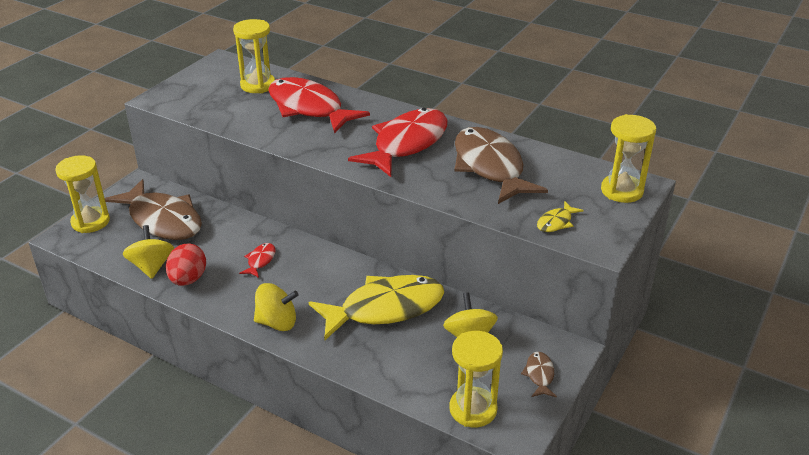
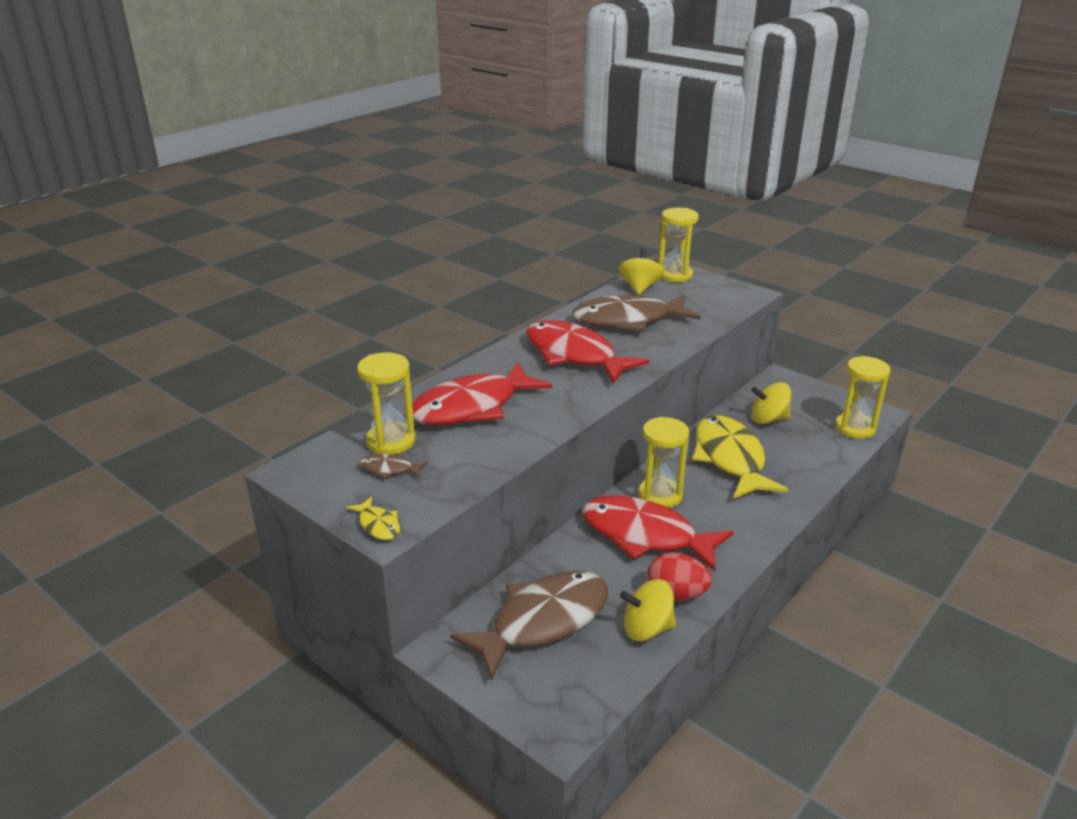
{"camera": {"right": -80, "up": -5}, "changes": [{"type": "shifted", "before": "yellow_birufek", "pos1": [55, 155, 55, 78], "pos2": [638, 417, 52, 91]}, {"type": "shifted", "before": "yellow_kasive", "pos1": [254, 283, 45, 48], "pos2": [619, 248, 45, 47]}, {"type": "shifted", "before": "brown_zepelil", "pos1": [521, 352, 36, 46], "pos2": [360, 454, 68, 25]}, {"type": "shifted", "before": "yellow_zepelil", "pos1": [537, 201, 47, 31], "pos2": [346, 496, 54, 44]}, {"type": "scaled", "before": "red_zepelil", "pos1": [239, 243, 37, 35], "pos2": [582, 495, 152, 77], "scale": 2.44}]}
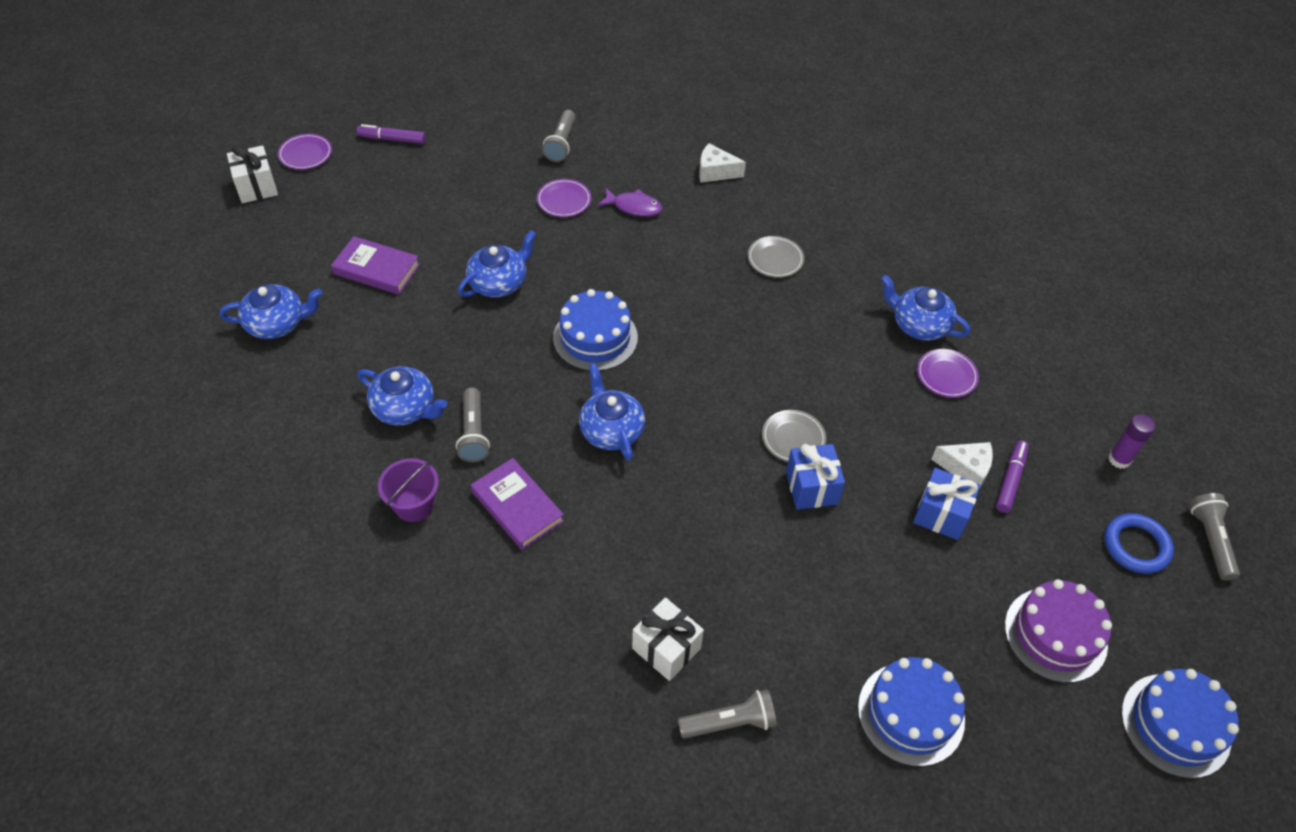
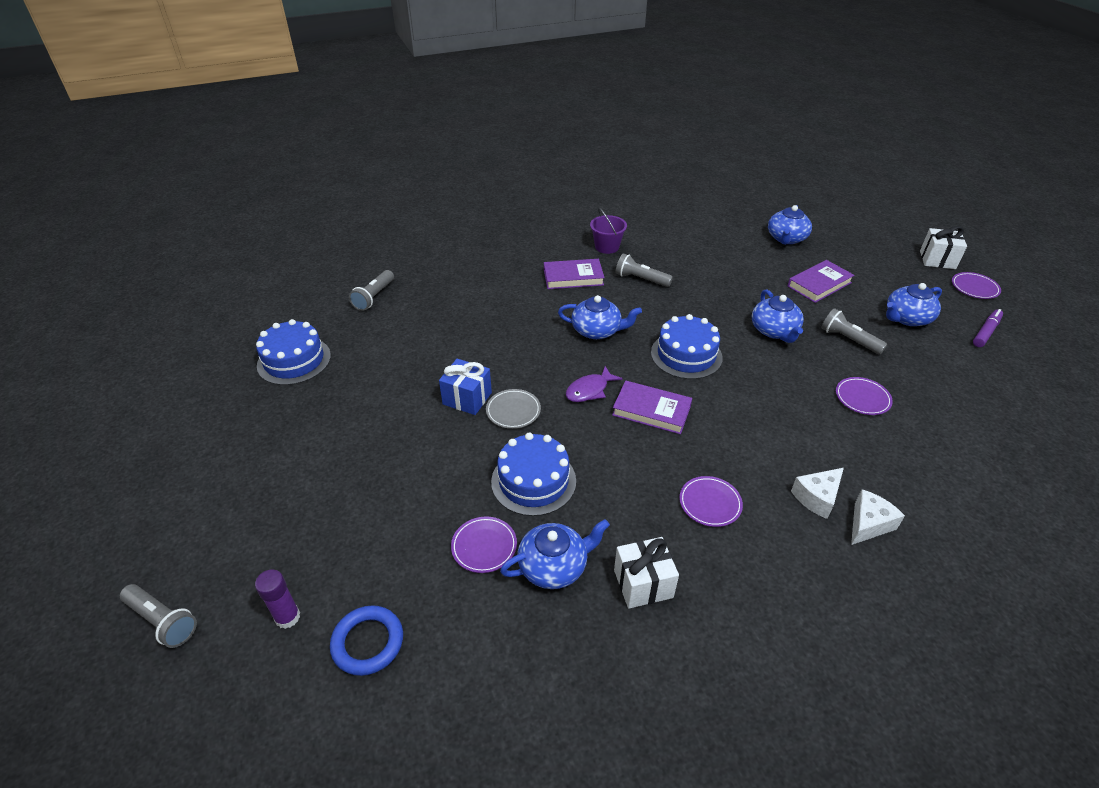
{"camera": {"right": 125, "up": -10}, "changes": [{"type": "gone", "before": "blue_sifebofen", "pos1": [913, 468, 67, 72]}, {"type": "gone", "before": "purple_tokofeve", "pos1": [996, 440, 33, 73]}, {"type": "gone", "before": "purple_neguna", "pos1": [1005, 579, 107, 104]}, {"type": "new", "after": "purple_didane", "pos2": [612, 381, 80, 53]}, {"type": "shifted", "before": "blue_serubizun", "pos1": [357, 366, 90, 59], "pos2": [886, 283, 56, 43]}, {"type": "shifted", "before": "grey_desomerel", "pos1": [542, 110, 34, 52], "pos2": [821, 308, 66, 47]}, {"type": "shifted", "before": "purple_zepelil", "pos1": [597, 188, 65, 29], "pos2": [566, 366, 57, 36]}, {"type": "shifted", "before": "white_sifebofen", "pos1": [632, 597, 72, 84], "pos2": [614, 537, 65, 72]}, {"type": "shifted", "before": "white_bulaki", "pos1": [931, 442, 62, 47], "pos2": [791, 468, 53, 51]}, {"type": "shifted", "before": "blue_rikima", "pos1": [1104, 513, 70, 61], "pos2": [330, 605, 73, 71]}, {"type": "shifted", "before": "blue_neguna", "pos1": [1121, 669, 118, 110], "pos2": [491, 433, 85, 83]}, {"type": "repainted", "before": "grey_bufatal", "after": "purple_bufatal", "pos1": [748, 236, 56, 42], "pos2": [679, 476, 64, 51]}]}
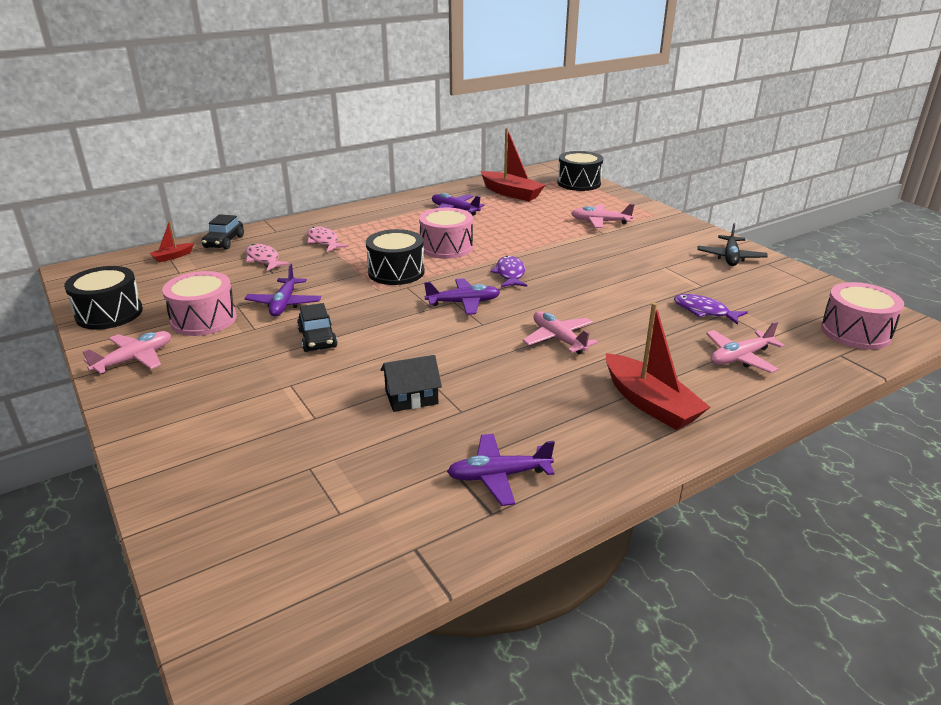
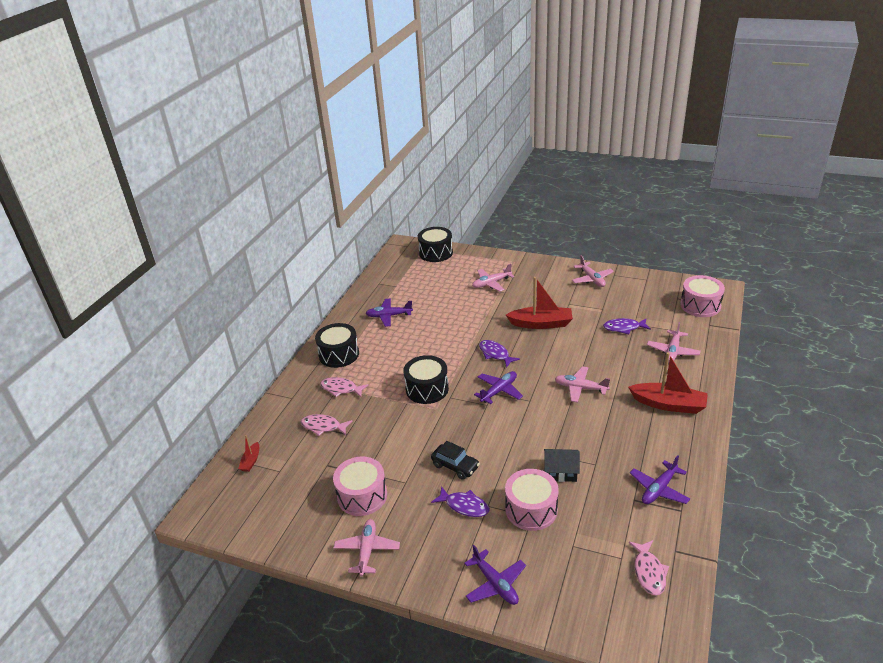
{"camera": {"right": -35, "up": 5}, "changes": [{"type": "gone", "before": "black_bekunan", "pos1": [202, 214, 42, 36]}, {"type": "new", "after": "purple_zepelil", "pos2": [431, 486, 59, 31]}, {"type": "new", "after": "pink_zepelil", "pos2": [629, 540, 40, 56]}, {"type": "shifted", "before": "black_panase", "pos1": [64, 266, 79, 63], "pos2": [315, 323, 44, 45]}, {"type": "shifted", "before": "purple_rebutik", "pos1": [245, 264, 76, 52], "pos2": [464, 545, 62, 60]}, {"type": "shifted", "before": "pink_panase", "pos1": [419, 208, 54, 51], "pos2": [505, 469, 54, 62]}, {"type": "shifted", "before": "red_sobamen", "pos1": [480, 128, 65, 73], "pos2": [506, 277, 67, 52]}, {"type": "repainted", "before": "black_rebutik", "after": "pink_rebutik", "pos1": [698, 223, 70, 43], "pos2": [572, 255, 42, 32]}, {"type": "rotated", "before": "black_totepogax", "pos1": [381, 355, 61, 57], "pos2": [544, 449, 36, 33], "turn": 60}]}
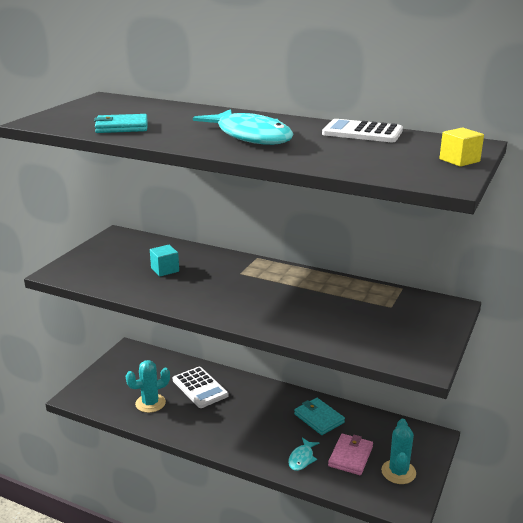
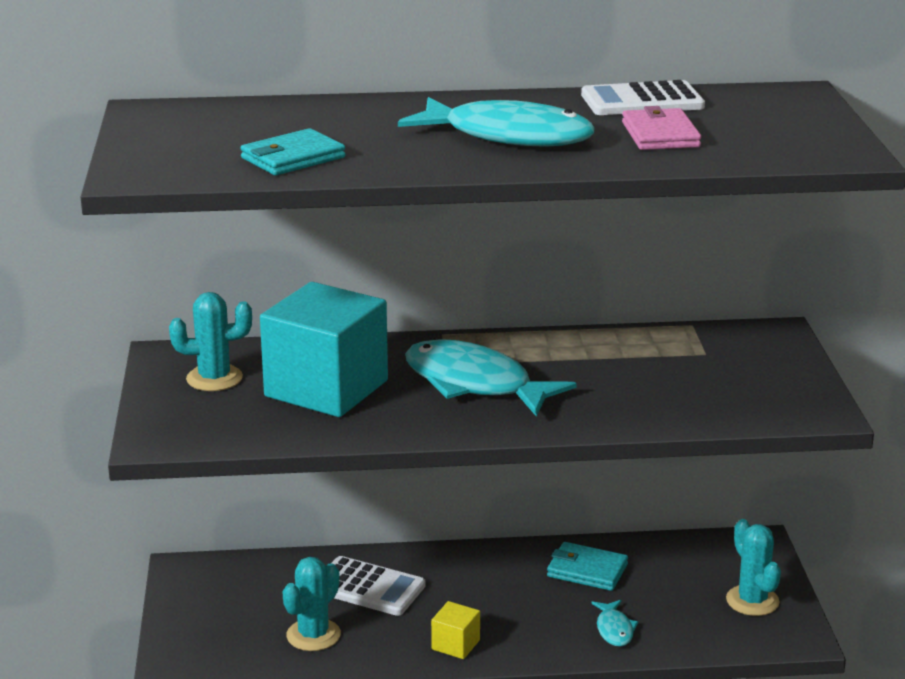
{"camera": {"right": -30, "up": 0}, "changes": [{"type": "new", "after": "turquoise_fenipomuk", "pos2": [169, 292, 83, 99]}, {"type": "new", "after": "turquoise_zepelil", "pos2": [405, 339, 172, 78]}, {"type": "shifted", "before": "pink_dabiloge", "pos1": [328, 434, 45, 41], "pos2": [622, 106, 79, 44]}, {"type": "shifted", "before": "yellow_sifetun", "pos1": [439, 127, 45, 40], "pos2": [431, 601, 49, 58]}, {"type": "scaled", "before": "turquoise_sifetun", "pos1": [150, 245, 29, 31], "pos2": [260, 282, 128, 135], "scale": 2.4}]}
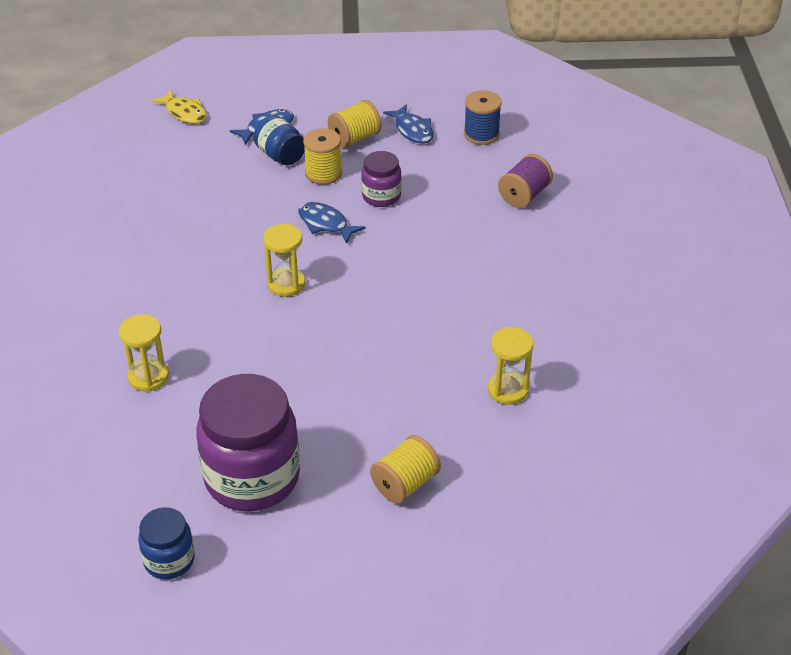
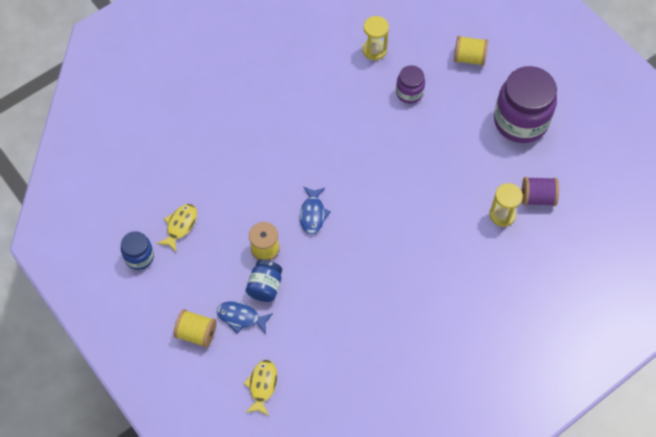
{"camera": {"right": -125, "up": 20}, "changes": [{"type": "gone", "before": "yellow_birufek", "pos1": [263, 224, 42, 73]}, {"type": "gone", "before": "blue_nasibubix", "pos1": [464, 90, 38, 55]}, {"type": "shifted", "before": "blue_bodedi", "pos1": [138, 507, 57, 73], "pos2": [121, 231, 33, 39]}, {"type": "shifted", "before": "yellow_nasibubix", "pos1": [328, 100, 54, 48], "pos2": [173, 309, 44, 39]}, {"type": "shifted", "before": "purple_bodedi", "pos1": [361, 151, 41, 56], "pos2": [396, 65, 29, 39]}, {"type": "shifted", "before": "purple_nasibubix", "pos1": [498, 154, 55, 54], "pos2": [522, 177, 37, 29]}, {"type": "repainted", "before": "blue_zepelil", "after": "yellow_zepelil", "pos1": [383, 104, 51, 40], "pos2": [157, 204, 40, 48]}]}
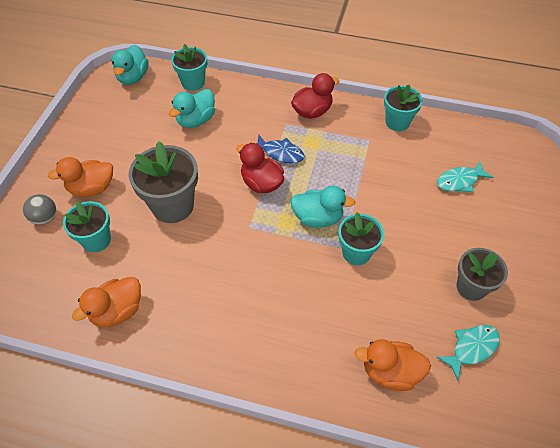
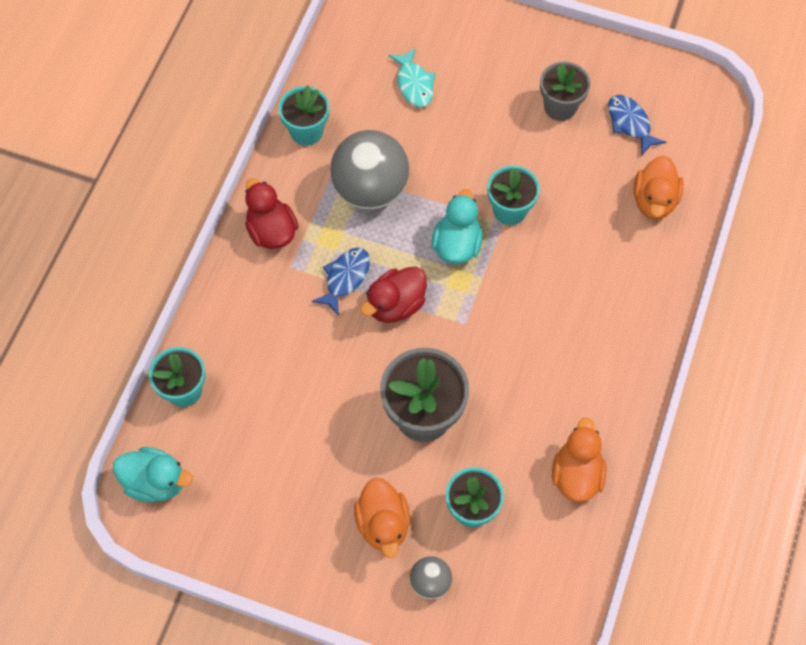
{"camera": {"right": -85, "up": 10}, "changes": [{"type": "gone", "before": "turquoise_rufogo", "pos1": [169, 89, 46, 39]}, {"type": "new", "after": "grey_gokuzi", "pos2": [330, 130, 80, 80]}, {"type": "repainted", "before": "turquoise_zepelil", "after": "blue_zepelil", "pos1": [436, 325, 64, 56], "pos2": [608, 95, 58, 60]}, {"type": "rotated", "before": "orange_rufogo", "pos1": [72, 277, 69, 50], "pos2": [552, 417, 54, 85], "turn": -135}]}
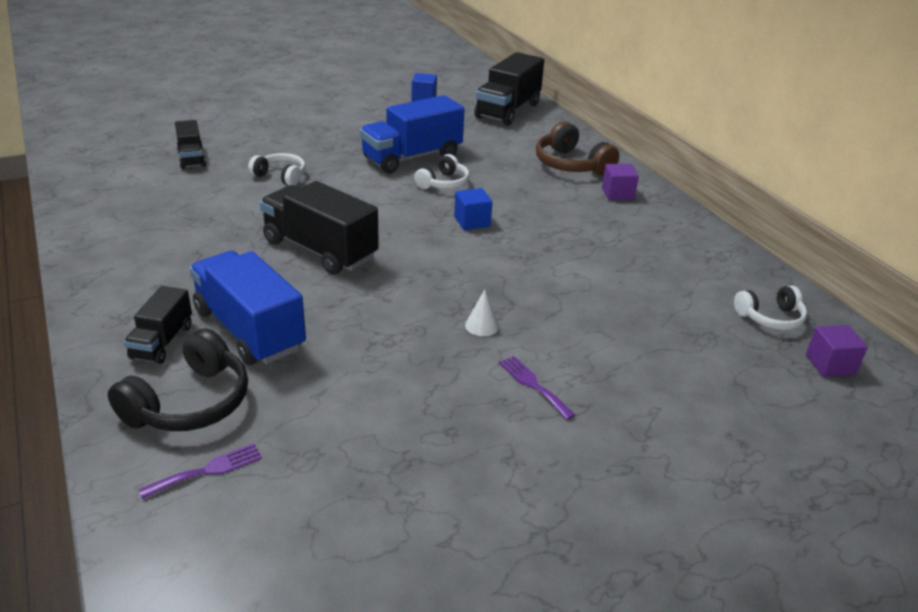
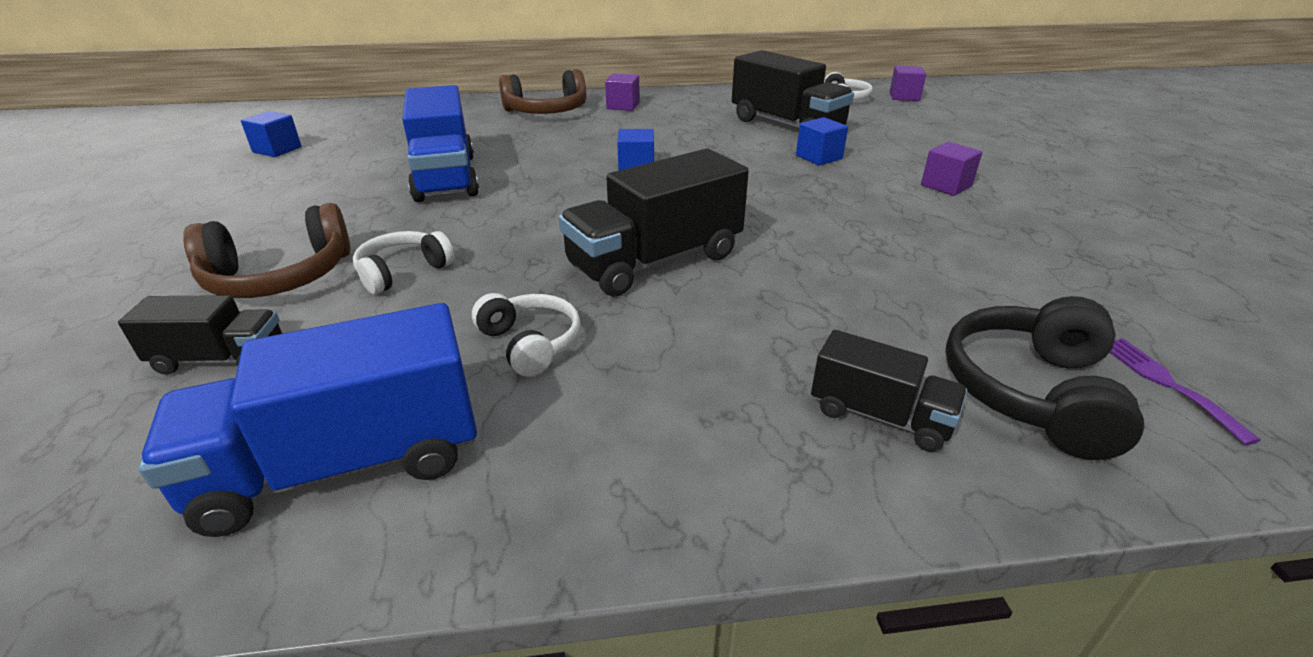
{"camera": {"right": -70, "up": 0}, "changes": [{"type": "gone", "before": "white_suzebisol", "pos1": [465, 290, 34, 46]}, {"type": "new", "after": "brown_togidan", "pos2": [183, 203, 167, 95]}, {"type": "new", "after": "blue_sifetun", "pos2": [796, 117, 52, 49]}, {"type": "shifted", "before": "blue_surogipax", "pos1": [189, 251, 117, 114], "pos2": [138, 303, 339, 234]}, {"type": "shifted", "before": "white_togidan", "pos1": [414, 154, 55, 35], "pos2": [472, 293, 109, 84]}, {"type": "shifted", "before": "black_surogipax", "pos1": [474, 52, 70, 74], "pos2": [732, 50, 122, 78]}, {"type": "swapped", "before": "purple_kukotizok", "after": "purple_sifetun", "pos1": [499, 356, 76, 64], "pos2": [921, 142, 61, 54]}, {"type": "rotated", "before": "black_togidan", "pos1": [108, 329, 140, 102], "pos2": [945, 296, 199, 164], "turn": -120}]}
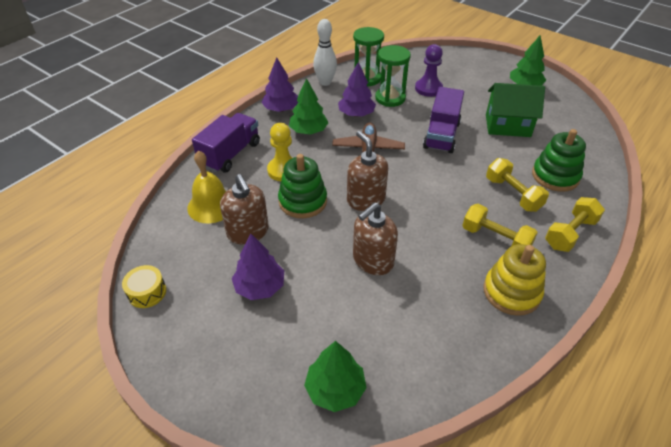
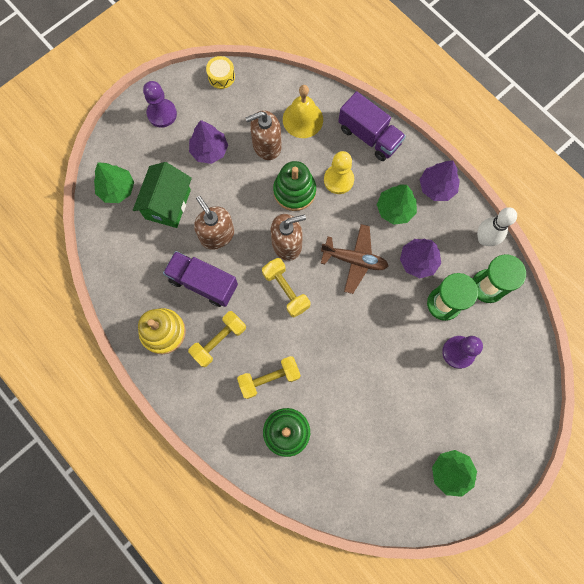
{"camera": {"right": 100, "up": 30}, "changes": [{"type": "new", "after": "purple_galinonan", "pos2": [143, 81, 34, 47]}, {"type": "shifted", "before": "purple_surogipax", "pos1": [423, 87, 41, 66], "pos2": [163, 251, 75, 56]}, {"type": "shifted", "before": "green_totepogax", "pos1": [486, 83, 59, 54], "pos2": [133, 162, 59, 66]}, {"type": "shifted", "before": "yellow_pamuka", "pos1": [545, 197, 60, 55], "pos2": [262, 258, 48, 59]}]}
